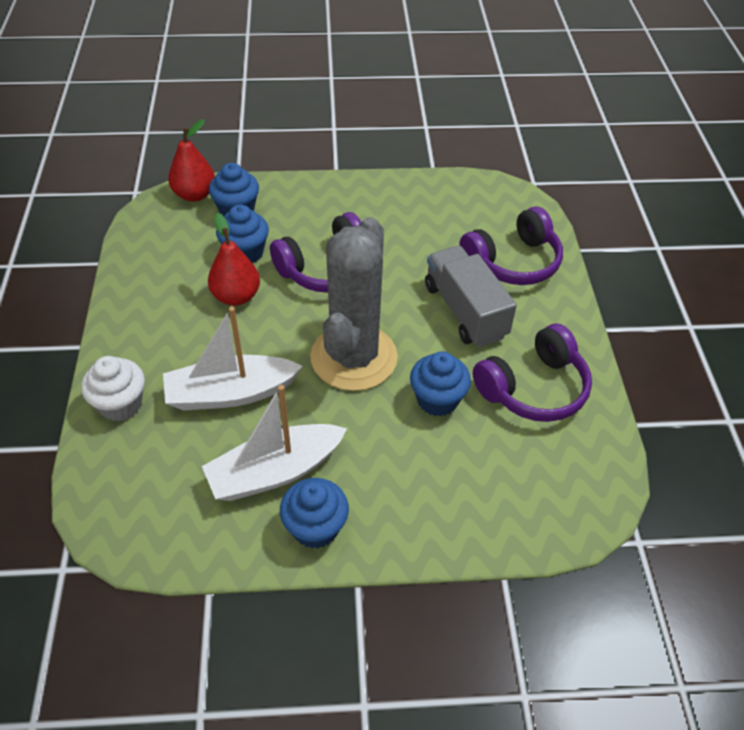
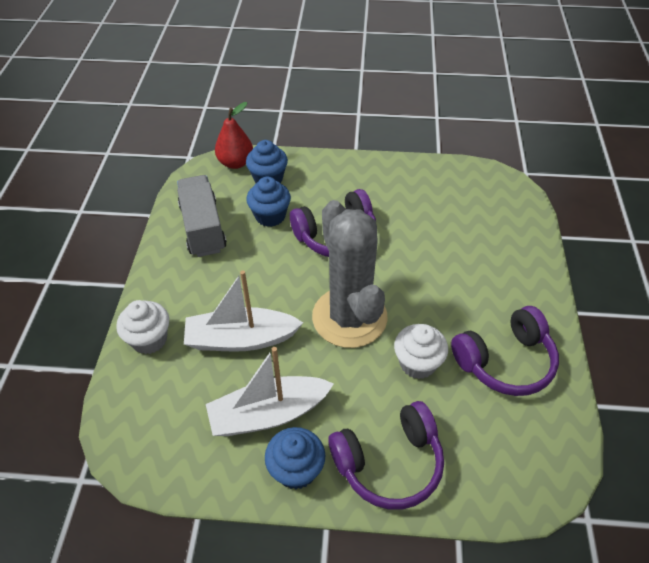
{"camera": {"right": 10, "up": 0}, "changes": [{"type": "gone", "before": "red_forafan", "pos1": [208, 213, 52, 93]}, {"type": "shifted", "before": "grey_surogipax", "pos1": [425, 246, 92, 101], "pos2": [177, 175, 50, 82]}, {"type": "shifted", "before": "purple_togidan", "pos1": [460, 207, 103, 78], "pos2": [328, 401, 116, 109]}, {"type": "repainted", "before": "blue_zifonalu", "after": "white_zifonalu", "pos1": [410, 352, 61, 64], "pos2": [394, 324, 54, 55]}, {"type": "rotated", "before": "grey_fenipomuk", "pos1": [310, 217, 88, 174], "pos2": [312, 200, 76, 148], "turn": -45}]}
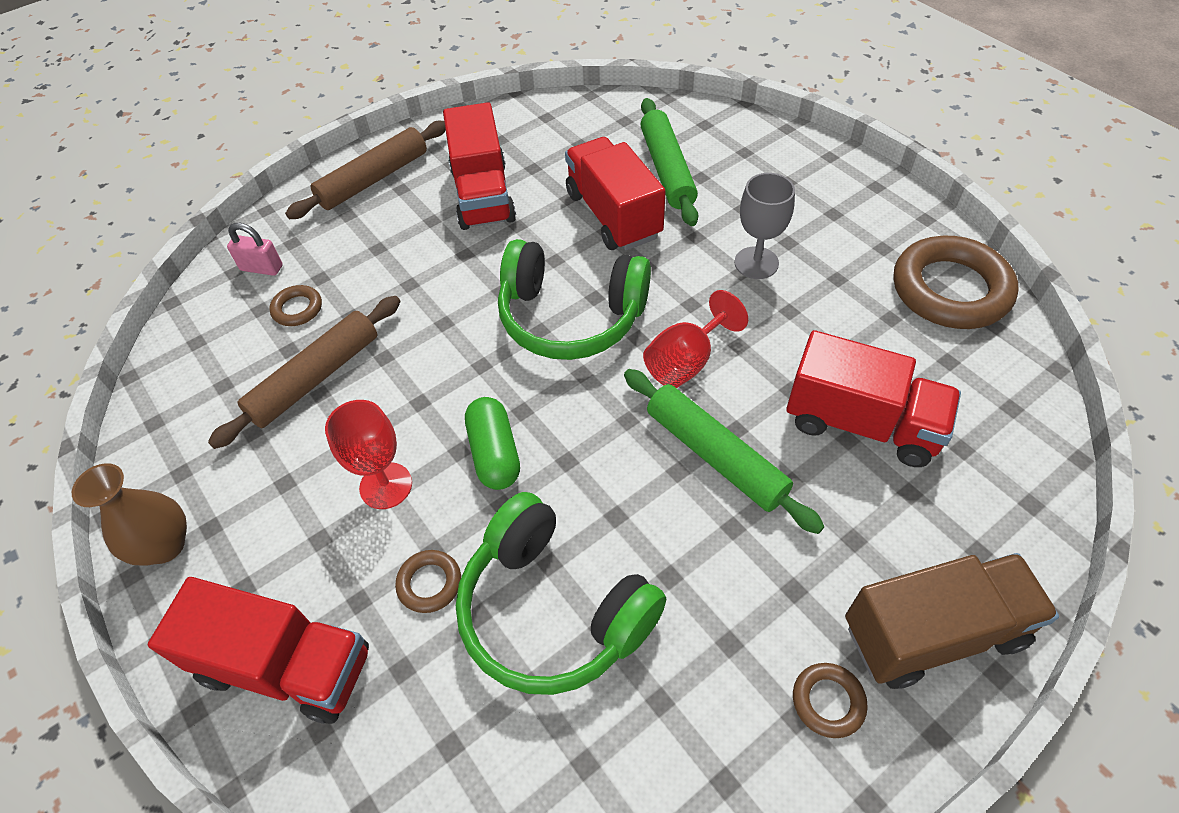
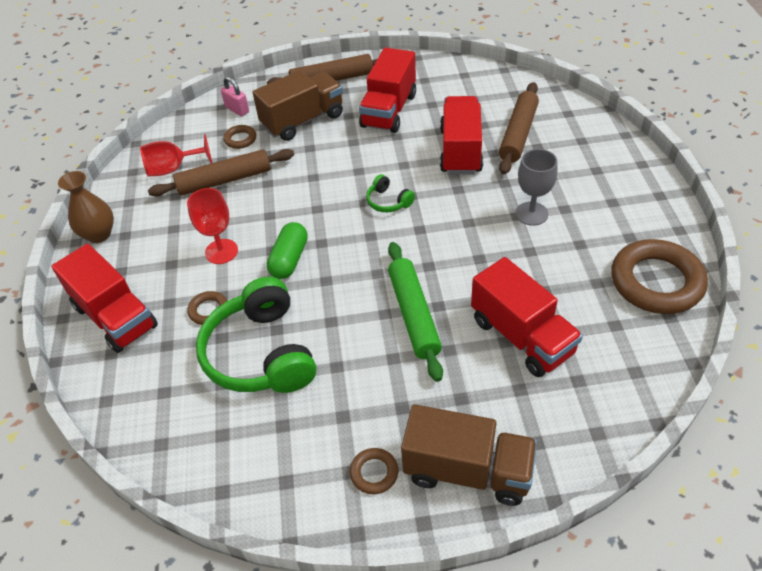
{"camera": {"right": 30, "up": -5}, "changes": [{"type": "new", "after": "brown_surogipax", "pos2": [253, 70, 90, 71]}, {"type": "shifted", "before": "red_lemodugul", "pos1": [643, 290, 105, 98], "pos2": [140, 134, 72, 43]}, {"type": "repainted", "before": "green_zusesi", "after": "brown_zusesi", "pos1": [641, 98, 57, 128], "pos2": [499, 82, 40, 93]}, {"type": "scaled", "before": "green_togidan", "pos1": [498, 239, 153, 121], "pos2": [366, 174, 49, 38], "scale": 0.44}]}
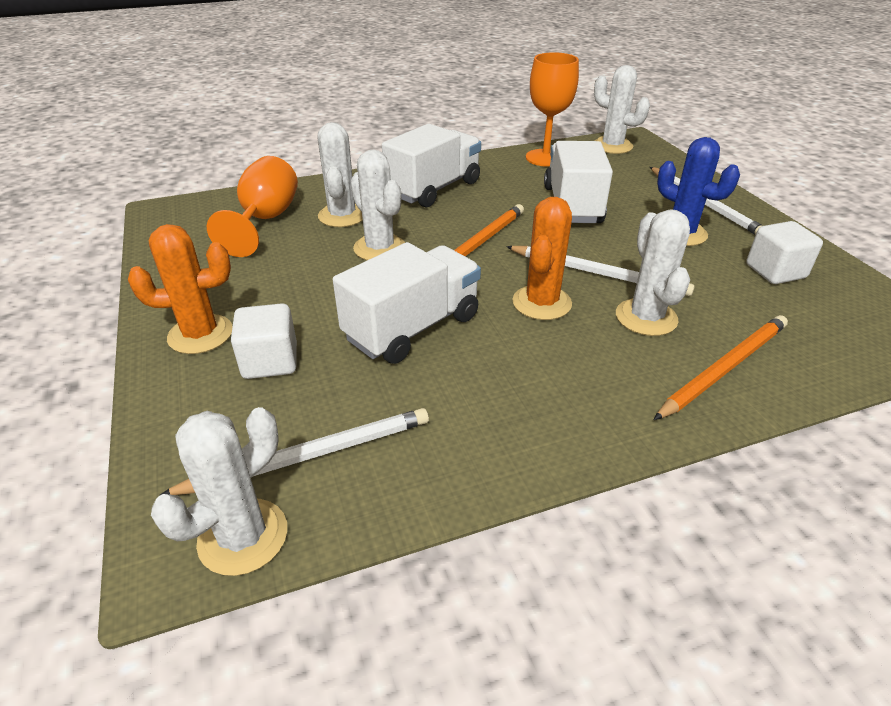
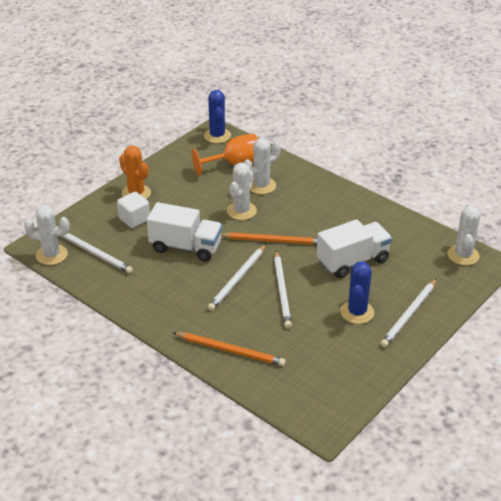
{"camera": {"right": 60, "up": 0}, "changes": [{"type": "gone", "before": "white_surogipax", "pos1": [382, 124, 99, 84]}, {"type": "gone", "before": "orange_lemodugul", "pos1": [526, 52, 53, 115]}, {"type": "gone", "before": "white_fenipomuk", "pos1": [616, 209, 74, 127]}, {"type": "gone", "before": "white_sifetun", "pos1": [746, 221, 77, 63]}, {"type": "new", "after": "blue_fenipomuk", "pos2": [204, 90, 27, 53]}, {"type": "swapped", "before": "orange_fenipomuk", "after": "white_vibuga", "pos1": [512, 197, 60, 123], "pos2": [208, 244, 58, 67]}]}
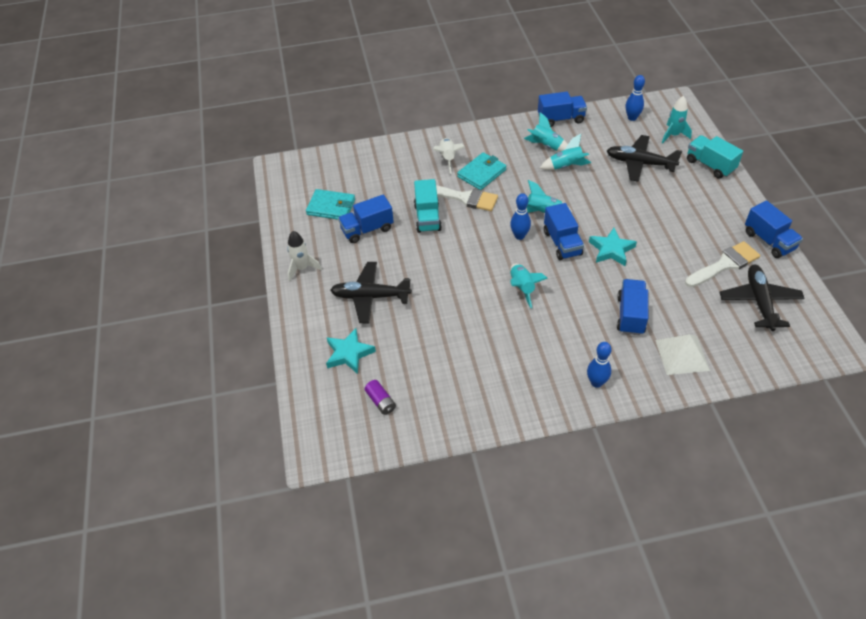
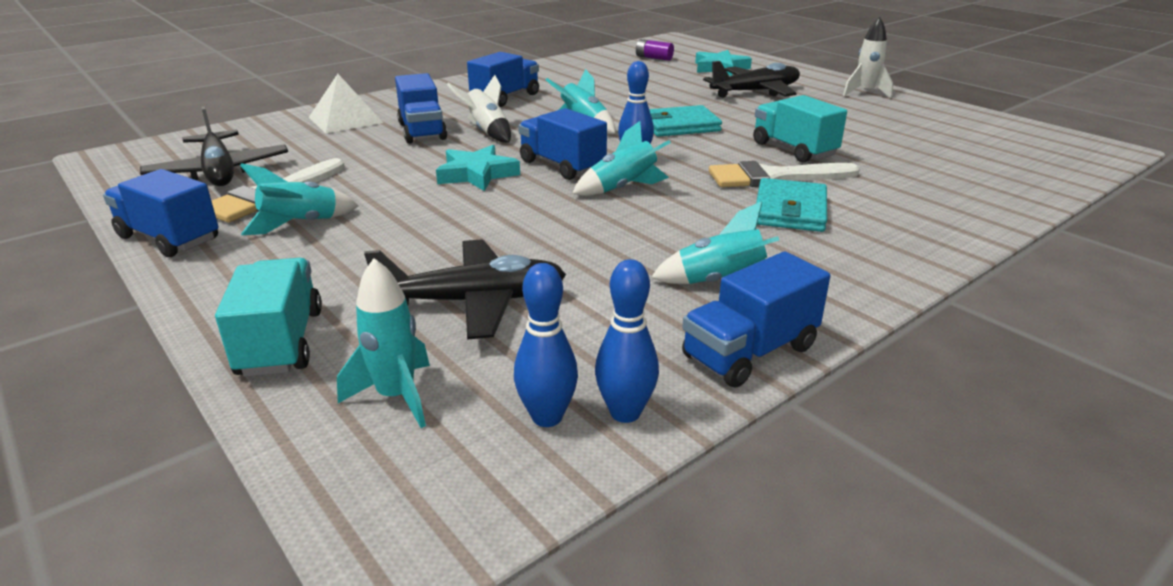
{"camera": {"right": 150, "up": -20}, "changes": [{"type": "shifted", "before": "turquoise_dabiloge", "pos1": [306, 189, 49, 31], "pos2": [649, 105, 73, 32]}, {"type": "shifted", "before": "blue_surogipax", "pos1": [338, 195, 56, 48], "pos2": [467, 52, 72, 55]}, {"type": "shifted", "before": "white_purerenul", "pos1": [433, 138, 32, 36], "pos2": [447, 75, 64, 68]}, {"type": "shifted", "before": "turquoise_purerenul", "pos1": [540, 134, 51, 36], "pos2": [240, 163, 119, 72]}, {"type": "shifted", "before": "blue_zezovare", "pos1": [587, 342, 25, 46], "pos2": [595, 259, 64, 164]}, {"type": "rotated", "before": "turquoise_surogipax", "pos1": [687, 135, 56, 44], "pos2": [215, 258, 107, 119], "turn": -120}]}
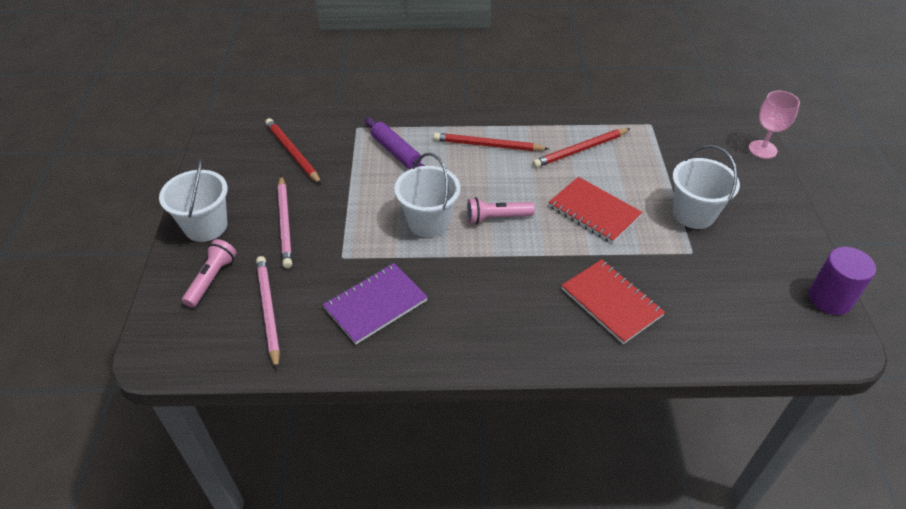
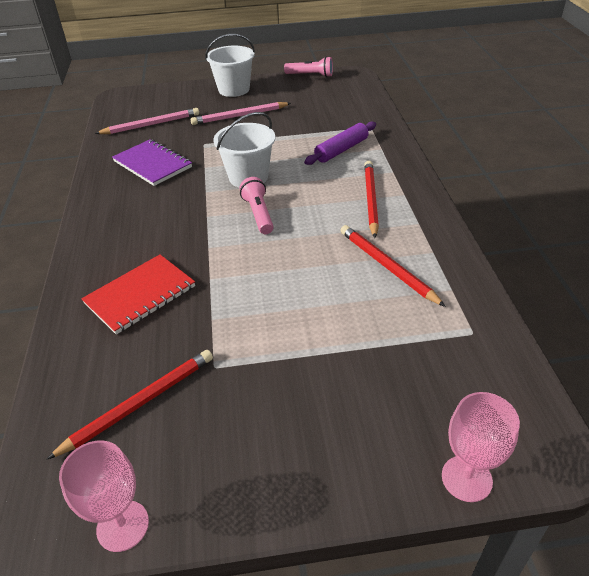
{"camera": {"right": 85, "up": -5}, "changes": [{"type": "gone", "before": "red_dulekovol", "pos1": [548, 177, 94, 66]}, {"type": "gone", "before": "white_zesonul", "pos1": [673, 145, 67, 84]}, {"type": "shifted", "before": "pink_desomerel", "pos1": [182, 239, 55, 69], "pos2": [284, 56, 49, 21]}, {"type": "shifted", "before": "red_vibuga", "pos1": [265, 118, 56, 66], "pos2": [46, 350, 167, 110]}, {"type": "swapped", "before": "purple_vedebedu", "after": "pink_lemodugul", "pos1": [809, 247, 67, 68], "pos2": [59, 440, 90, 112]}]}
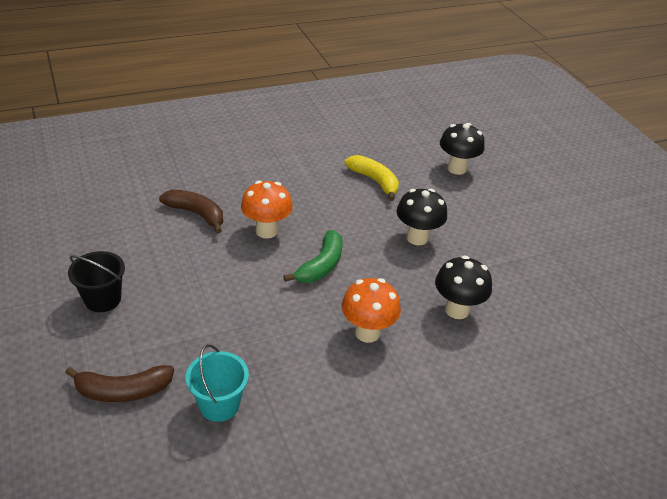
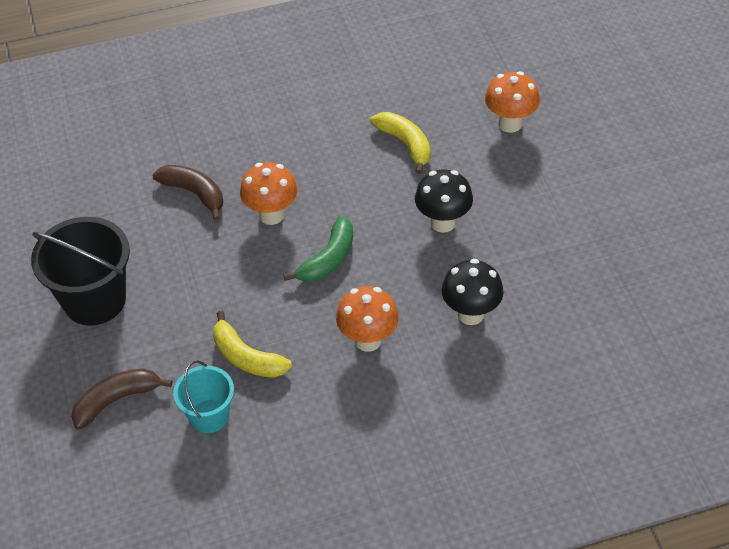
{"camera": {"right": 10, "up": 10}, "changes": [{"type": "new", "after": "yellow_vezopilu", "pos2": [213, 311, 79, 67]}, {"type": "repainted", "before": "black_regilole", "after": "orange_regilole", "pos1": [440, 123, 45, 52], "pos2": [485, 71, 55, 62]}, {"type": "rotated", "before": "brown_vezopilu", "pos1": [65, 365, 109, 37], "pos2": [71, 368, 101, 61], "turn": 150}, {"type": "scaled", "before": "black_zesonul", "pos1": [68, 251, 57, 61], "pos2": [31, 217, 99, 109], "scale": 1.7}]}
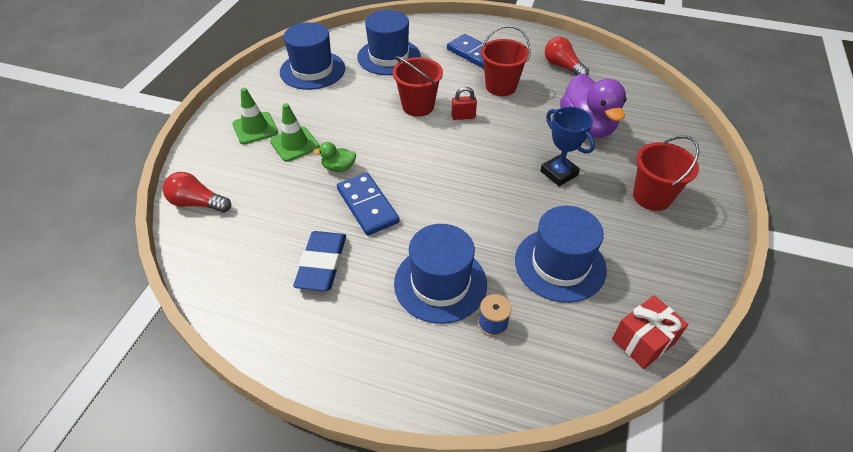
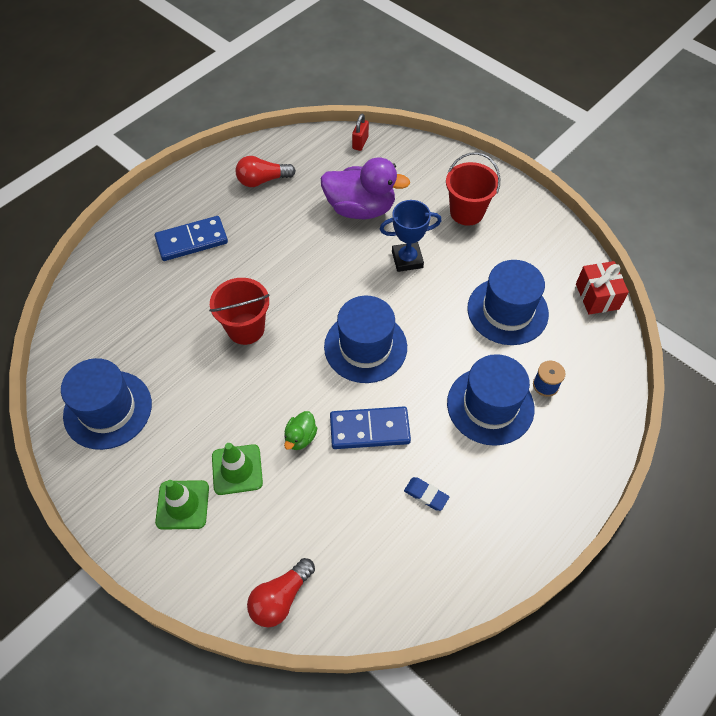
{"camera": {"right": -65, "up": 10}, "changes": [{"type": "gone", "before": "red_zesonul", "pos1": [481, 25, 49, 71]}, {"type": "shifted", "before": "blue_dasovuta", "pos1": [357, 10, 64, 65], "pos2": [324, 296, 83, 87]}, {"type": "shifted", "before": "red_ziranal", "pos1": [451, 87, 26, 33], "pos2": [352, 114, 17, 37]}, {"type": "scaled", "before": "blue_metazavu", "pos1": [293, 231, 53, 60], "pos2": [404, 477, 45, 34], "scale": 0.53}]}
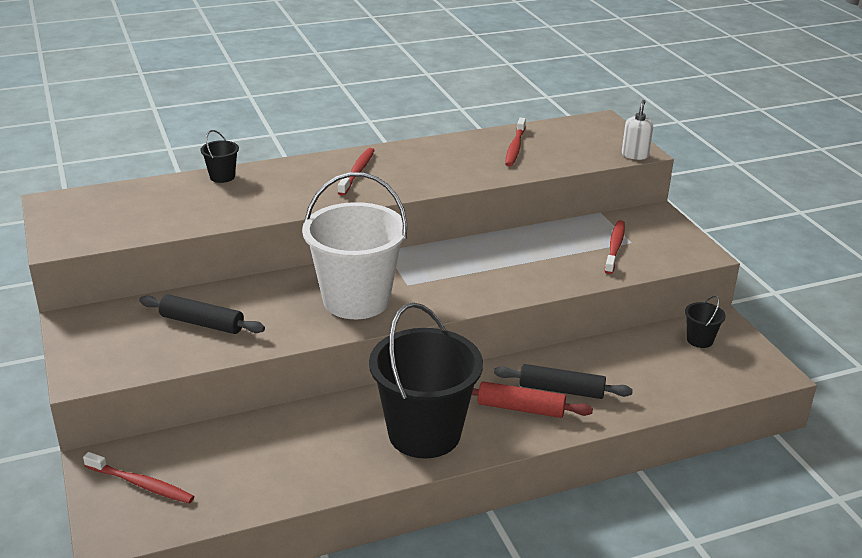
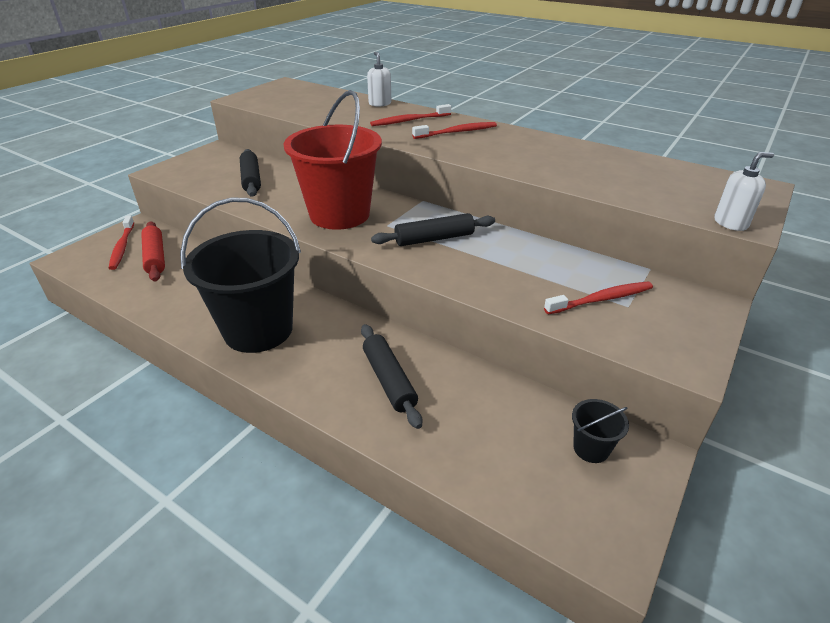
{"camera": {"right": 55, "up": 5}, "changes": [{"type": "new", "after": "black_zusesi", "pos2": [371, 213, 124, 33]}, {"type": "shifted", "before": "red_zusesi", "pos1": [472, 381, 121, 37], "pos2": [141, 222, 24, 59]}, {"type": "shifted", "before": "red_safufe", "pos1": [505, 117, 21, 49], "pos2": [370, 104, 81, 22]}, {"type": "swapped", "before": "black_zesonul", "after": "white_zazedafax", "pos1": [200, 130, 39, 53], "pos2": [367, 52, 24, 54]}, {"type": "repainted", "before": "white_zesonul", "after": "red_zesonul", "pos1": [302, 172, 105, 147], "pos2": [284, 90, 98, 140]}]}
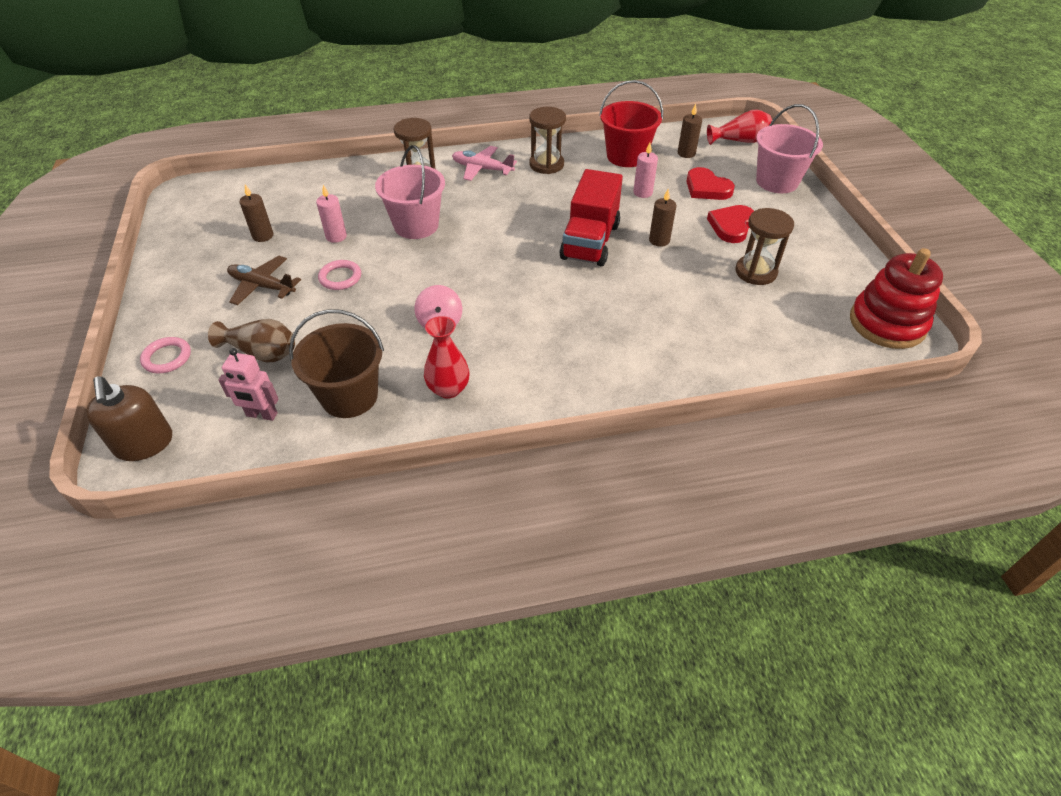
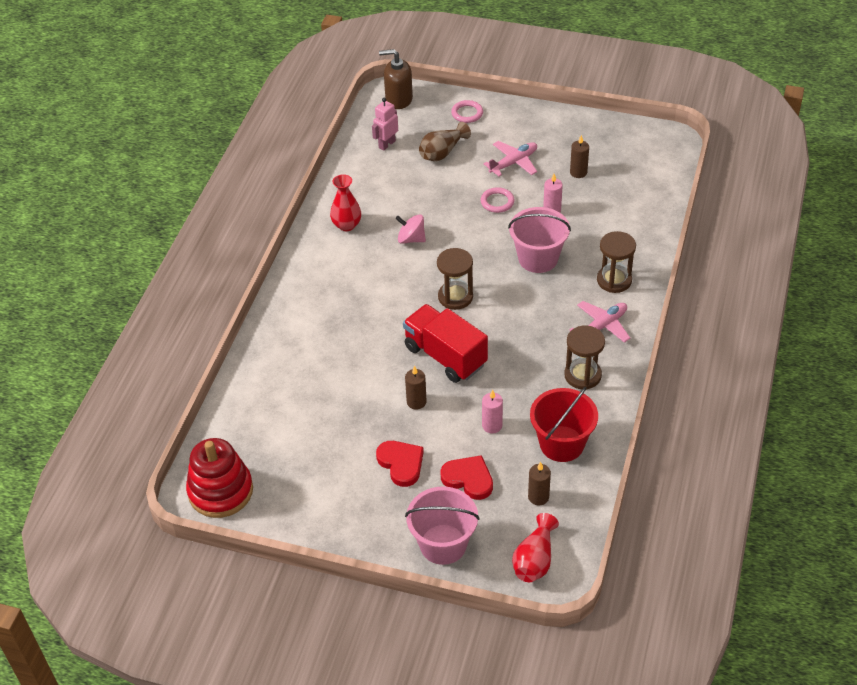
{"camera": {"right": 120, "up": 0}, "changes": [{"type": "gone", "before": "brown_zesonul", "pos1": [289, 309, 95, 109]}, {"type": "shifted", "before": "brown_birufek", "pos1": [735, 208, 59, 77], "pos2": [437, 248, 36, 62]}, {"type": "repainted", "before": "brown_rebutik", "after": "pink_rebutik", "pos1": [227, 256, 74, 49], "pos2": [484, 141, 53, 35]}, {"type": "rotated", "before": "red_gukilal", "pos1": [686, 167, 49, 33], "pos2": [440, 455, 53, 45], "turn": 45}]}
